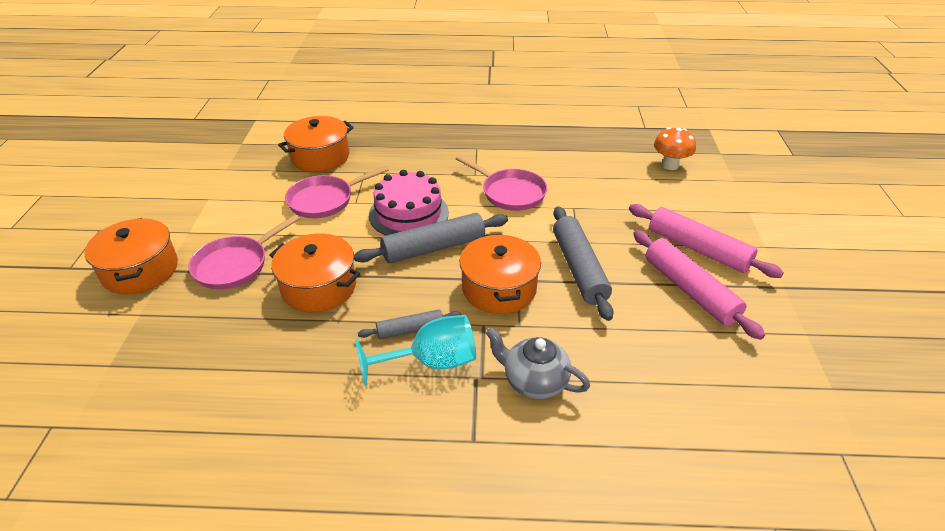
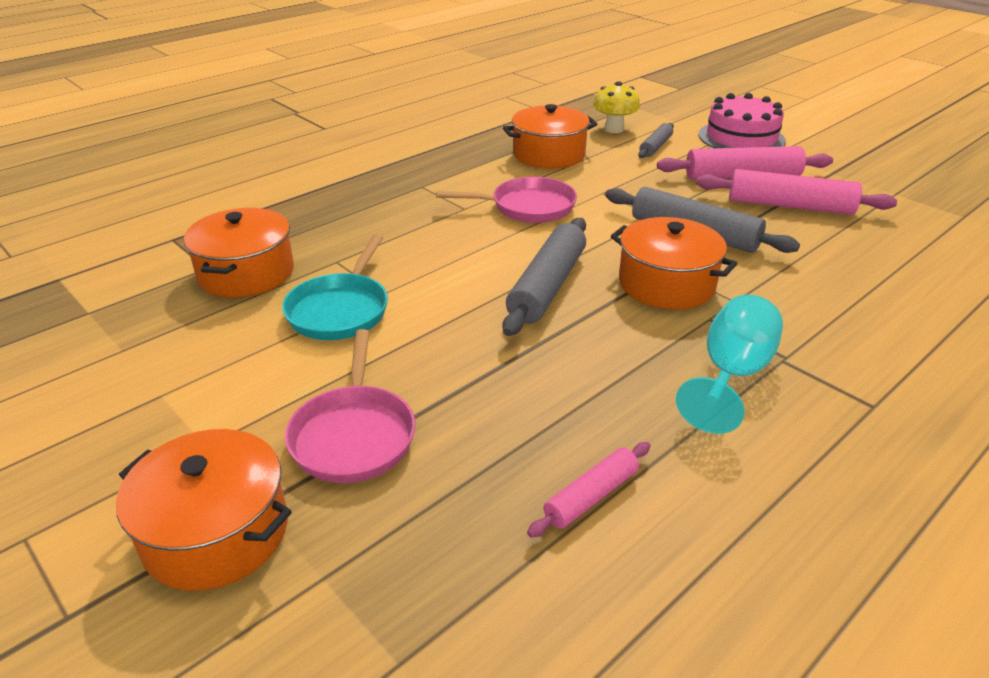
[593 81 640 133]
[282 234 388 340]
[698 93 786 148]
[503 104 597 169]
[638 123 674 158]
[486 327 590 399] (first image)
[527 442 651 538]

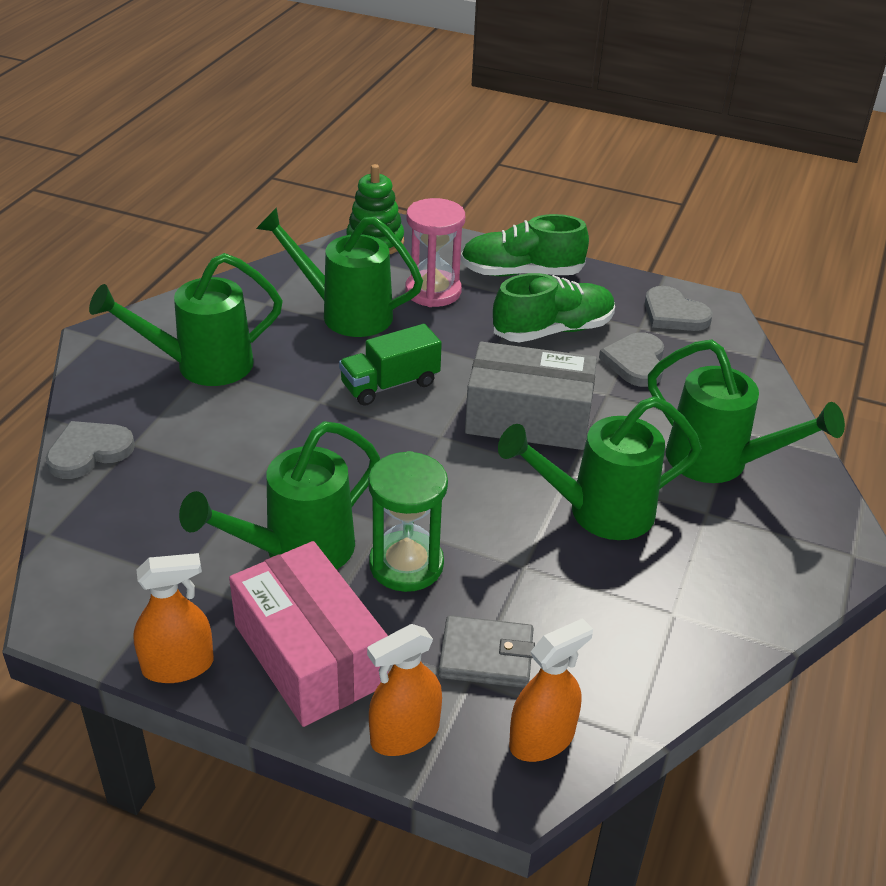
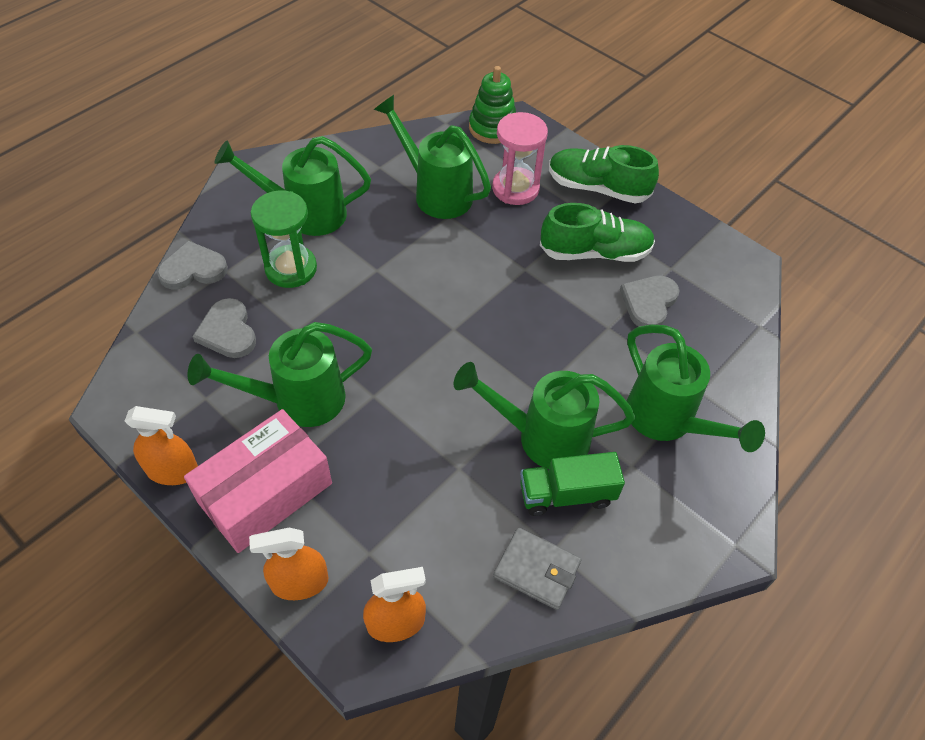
[192 298 256 358]
[520 452 625 516]
[465 342 597 450] (first image)
[251 190 317 288]
[184 409 332 553]
[493 527 582 610]

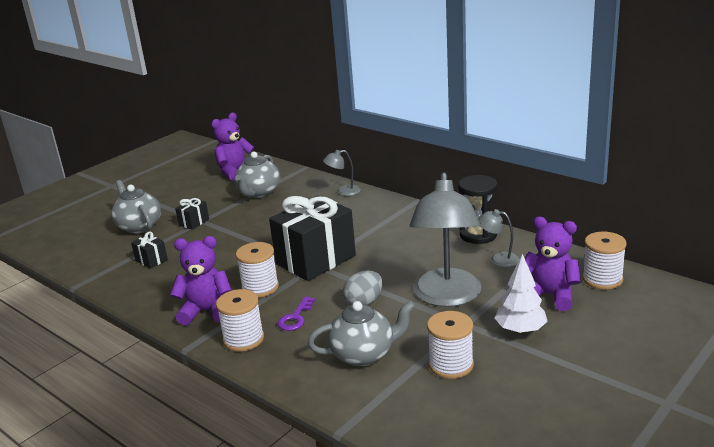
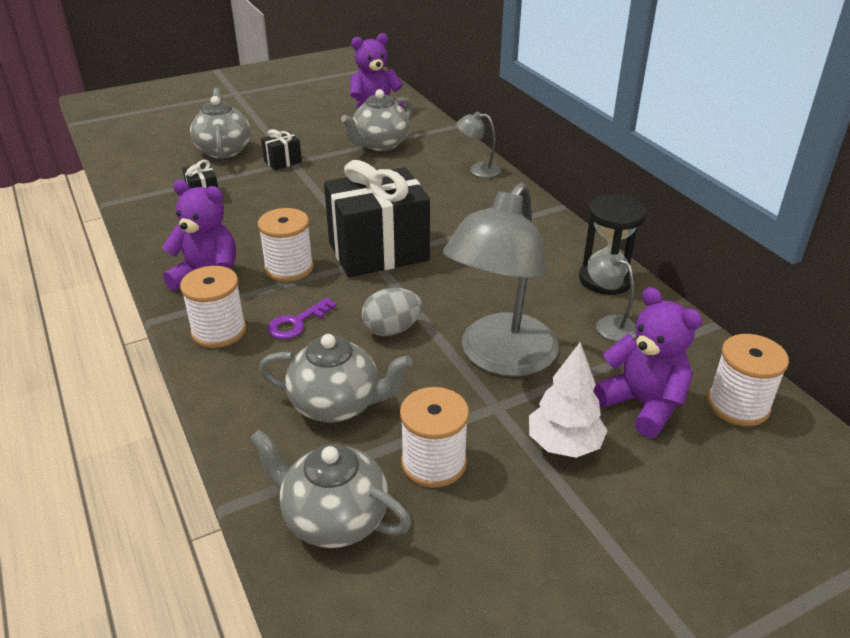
[250 430 412 548]

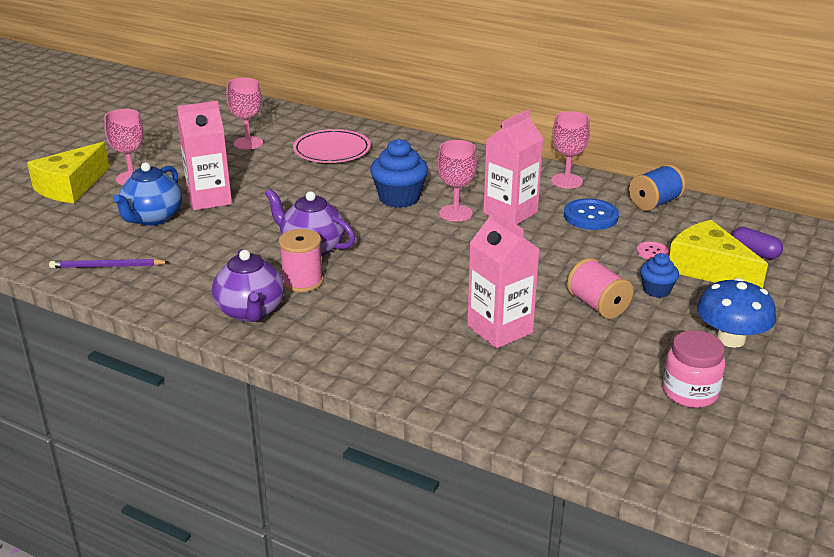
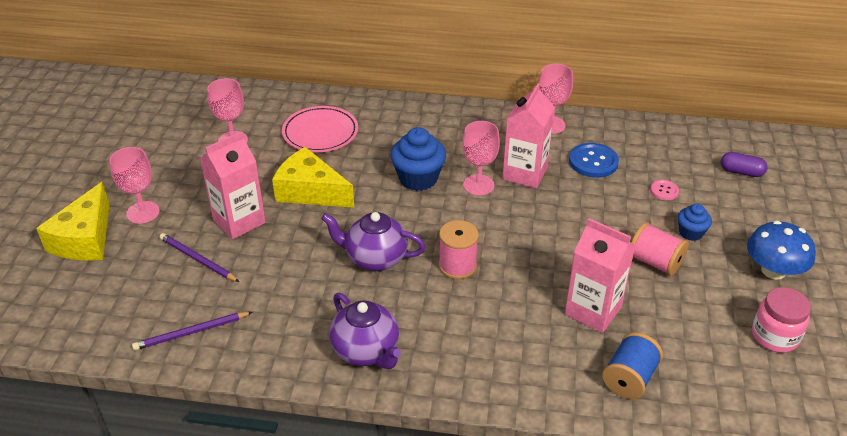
[159 233 239 282]
[602 332 663 399]
[272 147 354 208]
[439 220 479 279]

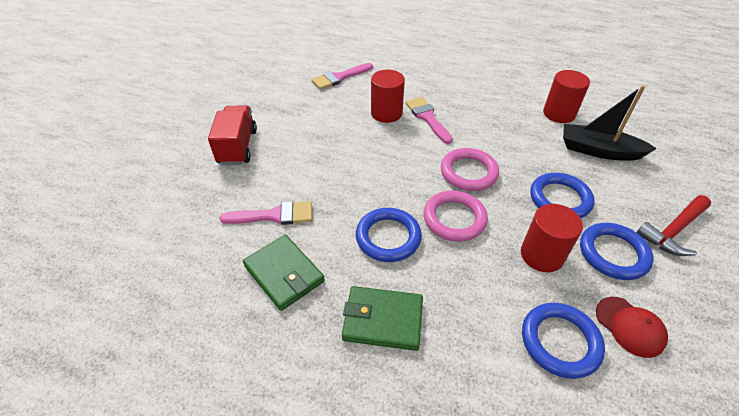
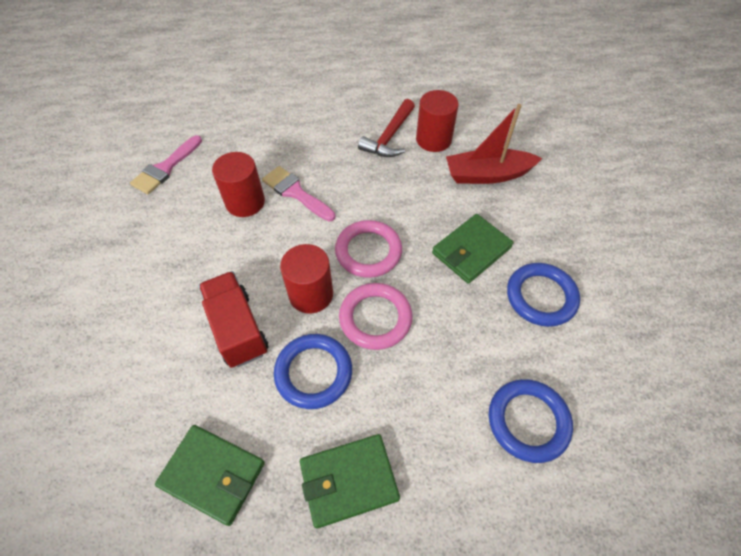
[446 104 542 184]
[199 271 269 368]
[432 214 513 284]
[358 99 415 157]
[220 201 312 225] (first image)
[280 244 333 314]
[596 297 668 358] (first image)

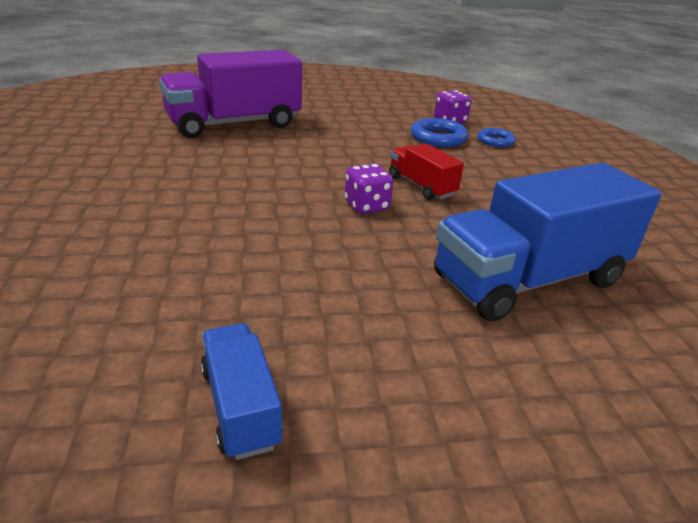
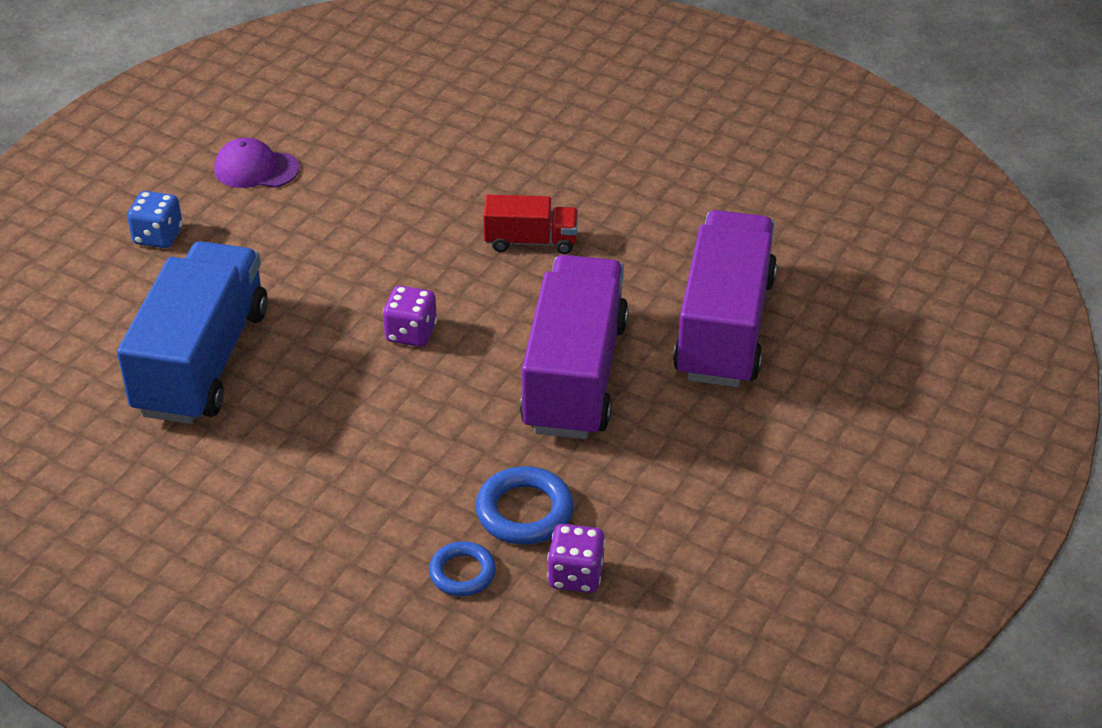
[483 195 578 254]
[214 138 300 188]
[127 191 182 248]
[520 255 629 439]

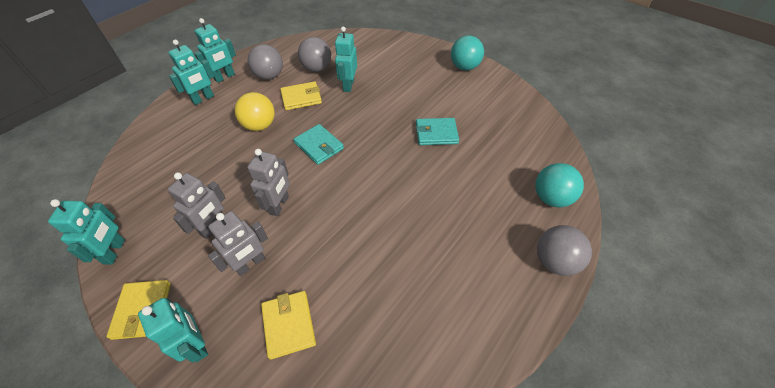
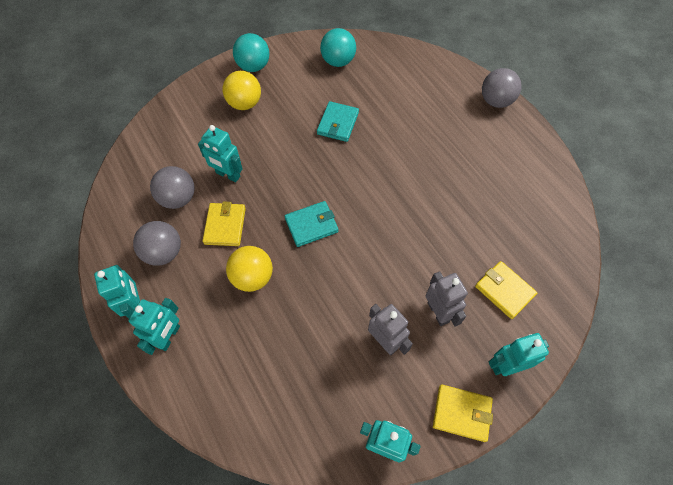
[128 298 180 355]
[247 149 290 216] (first image)
[320 28 356 67]
[475 261 537 319]
[222 71 261 110]

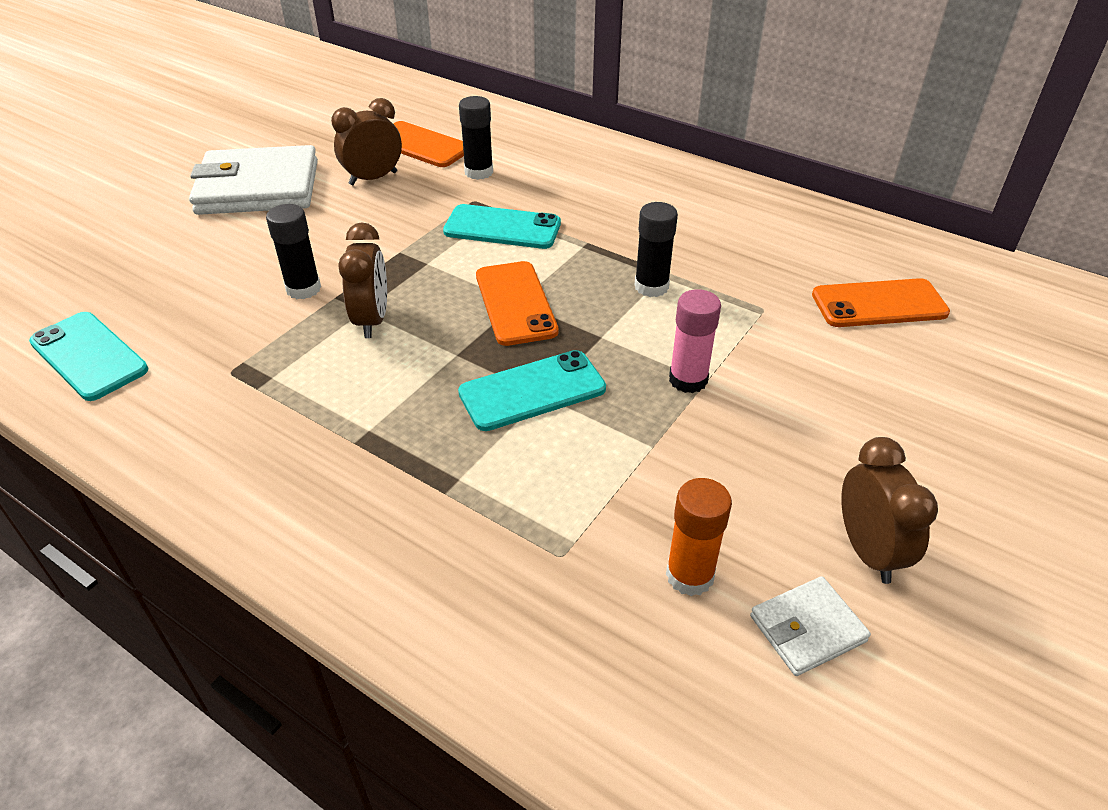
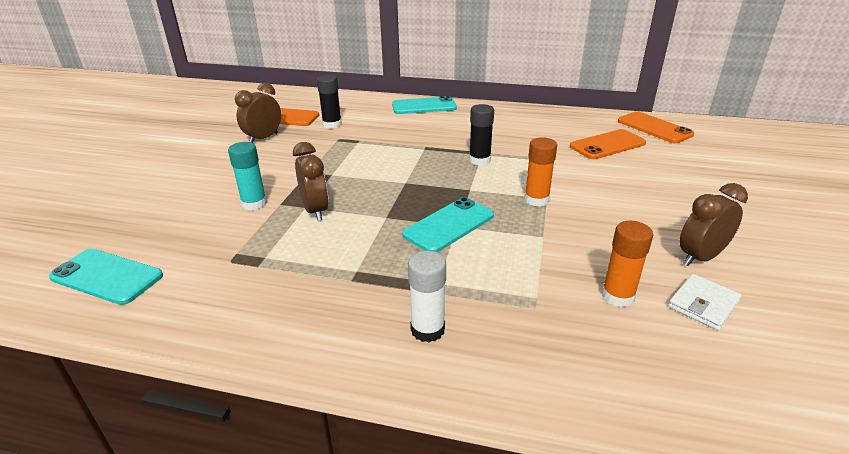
[189 145 318 215] (first image)
[228 142 267 211]
[392 96 457 114]
[618 111 694 143]
[524 137 557 206]
[679 183 748 266]
[408 251 446 343]

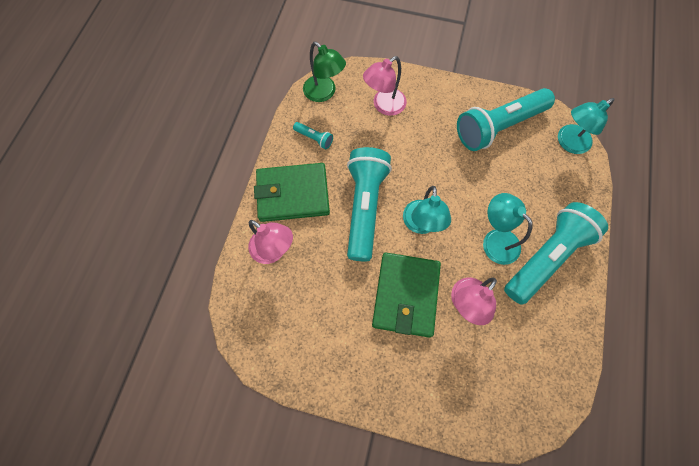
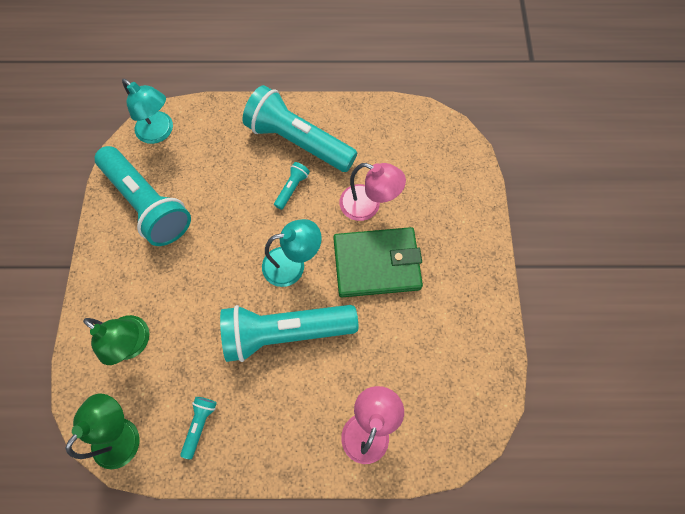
[83 315 149 365]
[254 163 330 222] (first image)
[274 162 310 210]

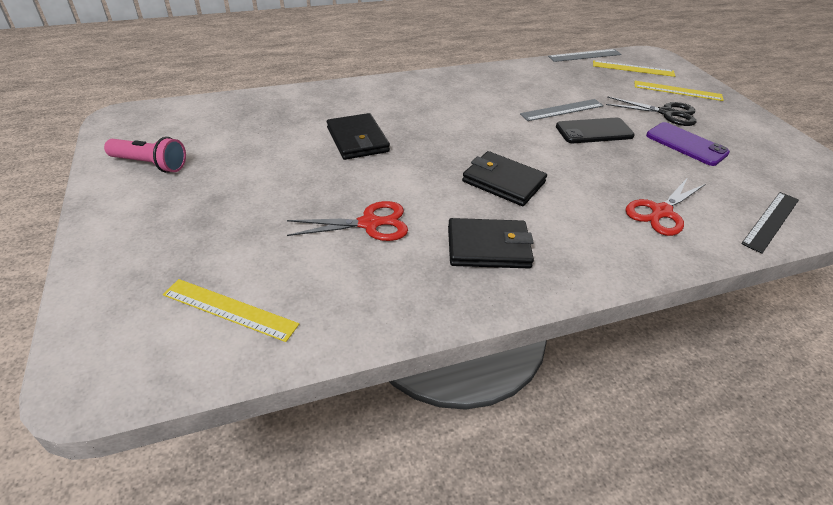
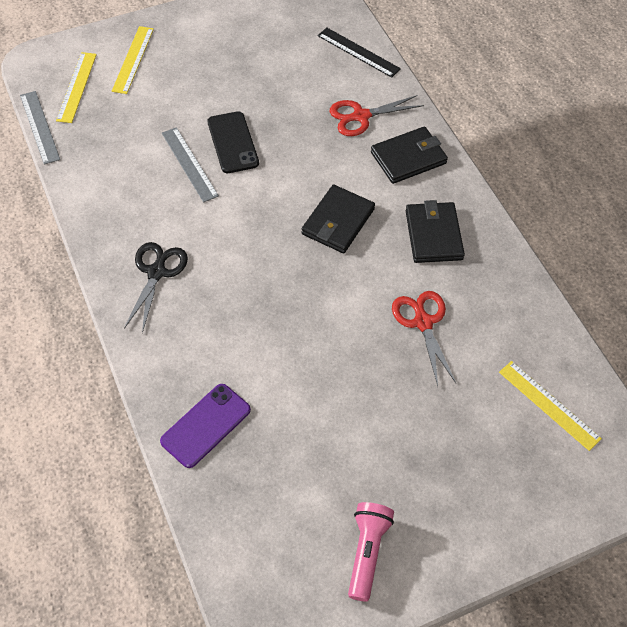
[124 242 188 333]
[371 126 448 184]
[160 384 251 468]
[329 95 424 136]
[499 361 602 451]

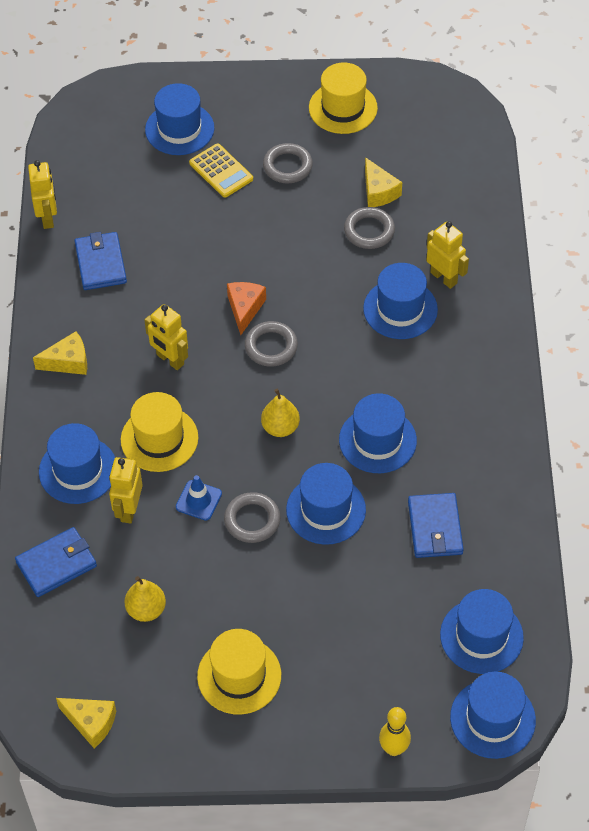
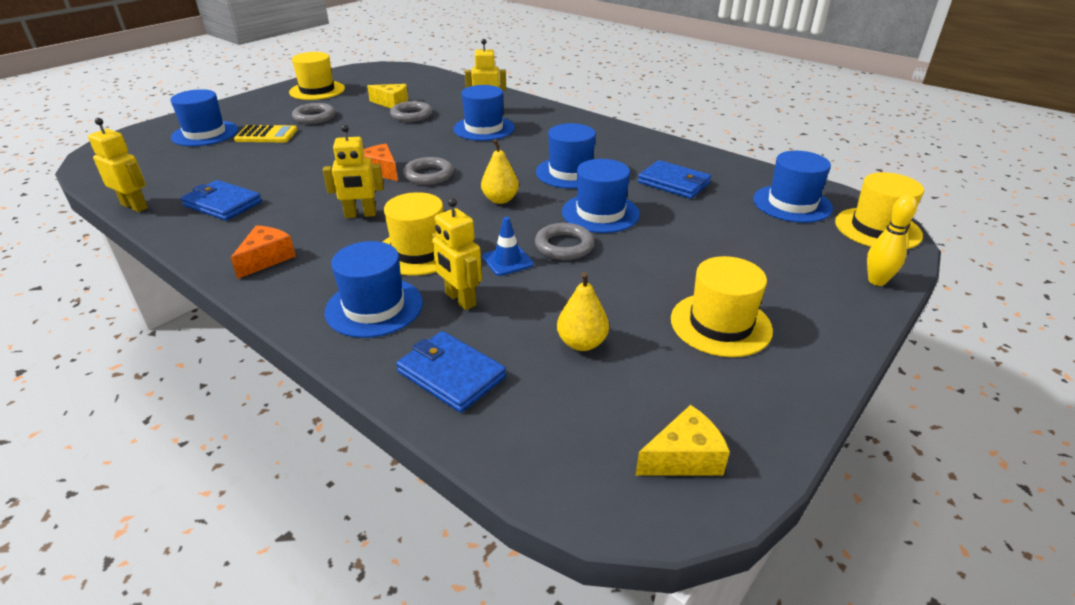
[231 226 296 279]
[396 331 506 413]
[835 172 924 249]

